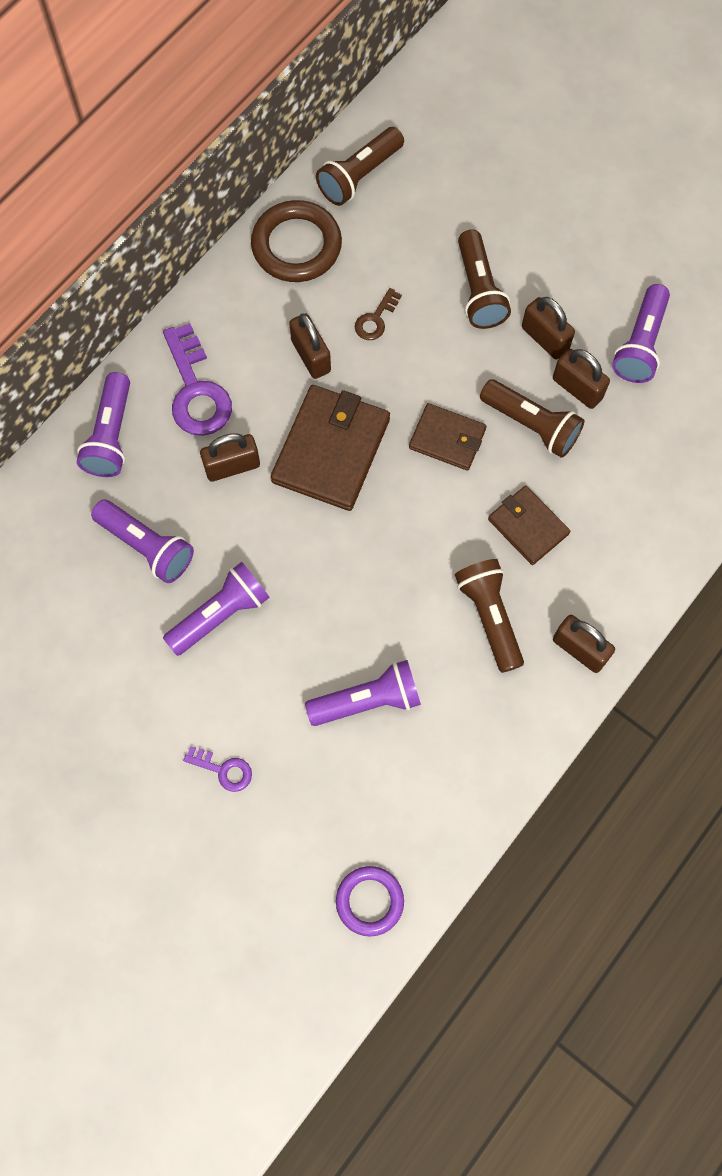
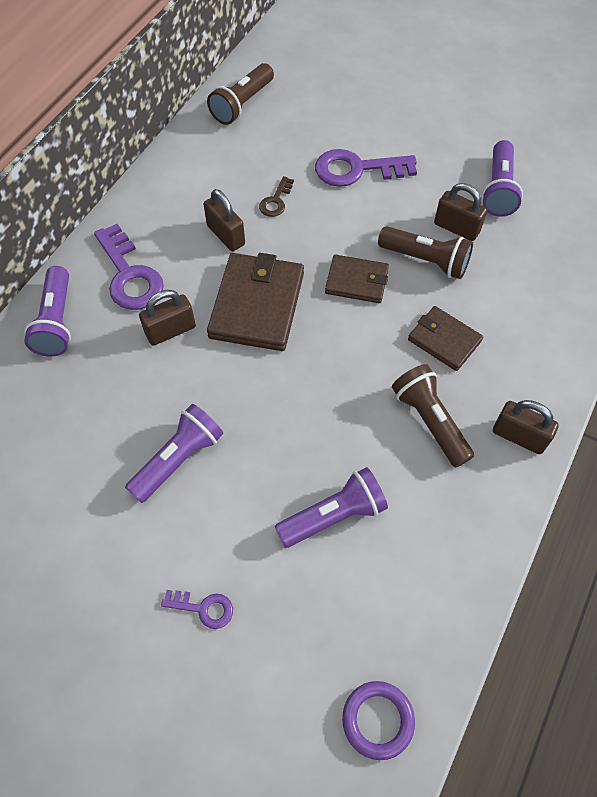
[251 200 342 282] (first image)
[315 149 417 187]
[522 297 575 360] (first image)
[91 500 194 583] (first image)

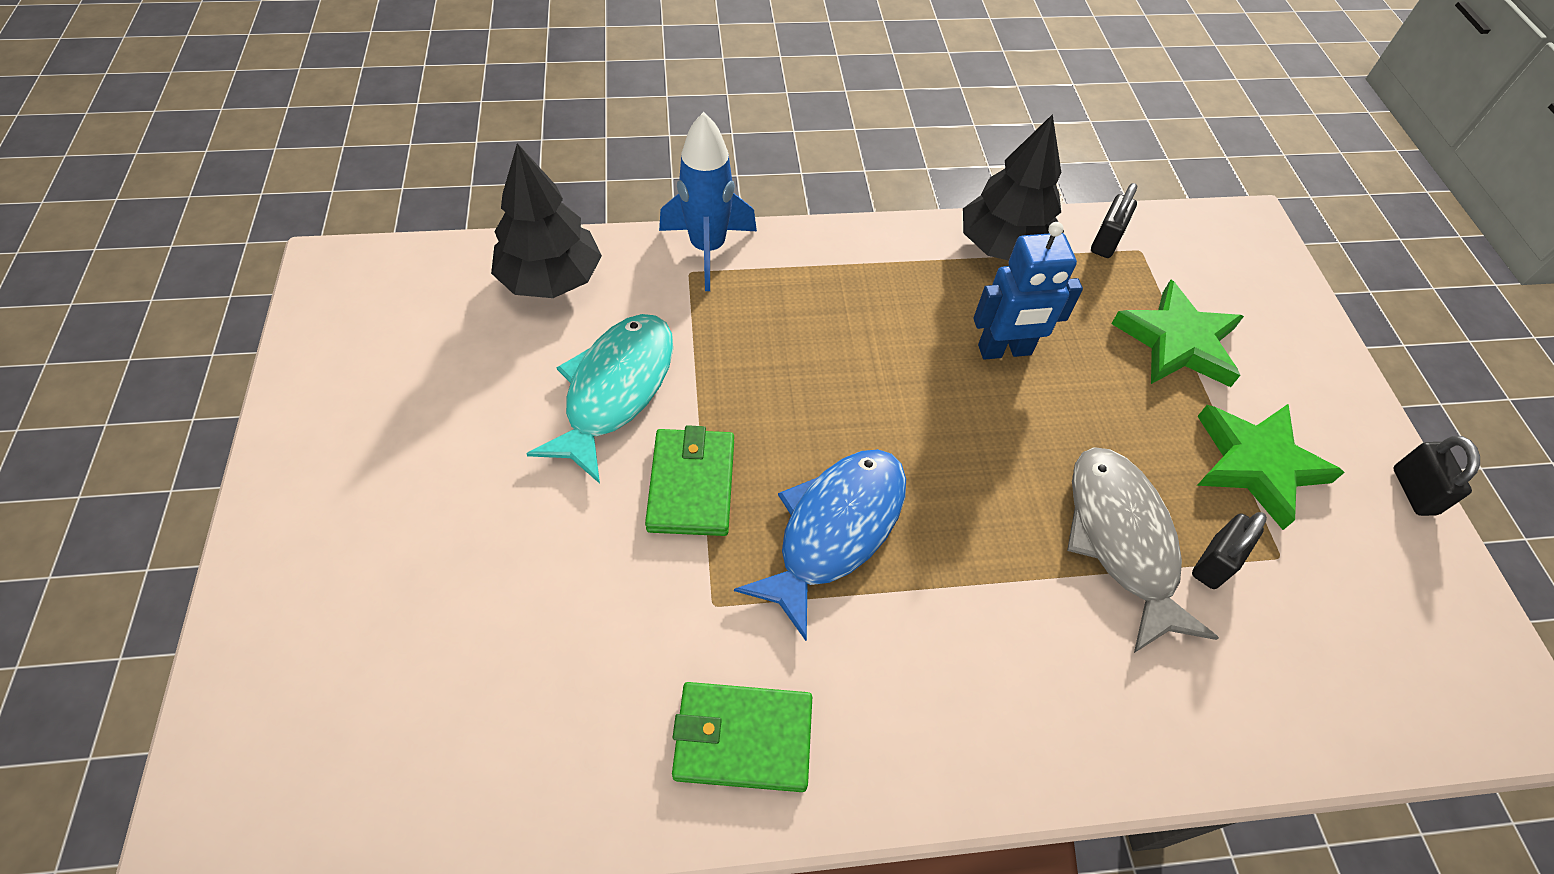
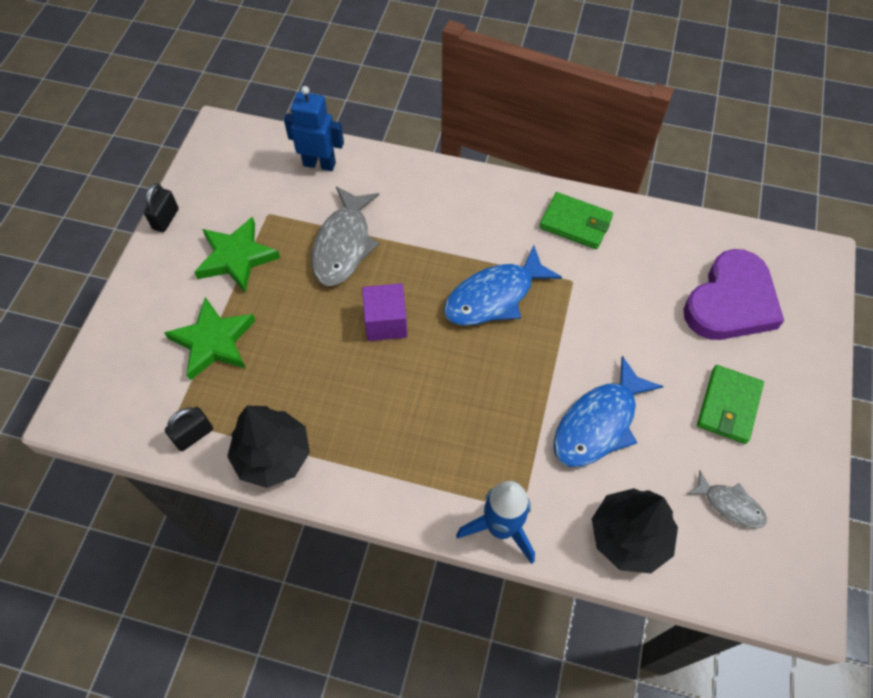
[284 86 344 171]
[553 356 663 467]
[697 365 764 444]
[1192 512 1267 589] (first image)
[683 249 784 340]
[362 283 408 341]
[688 471 767 528]

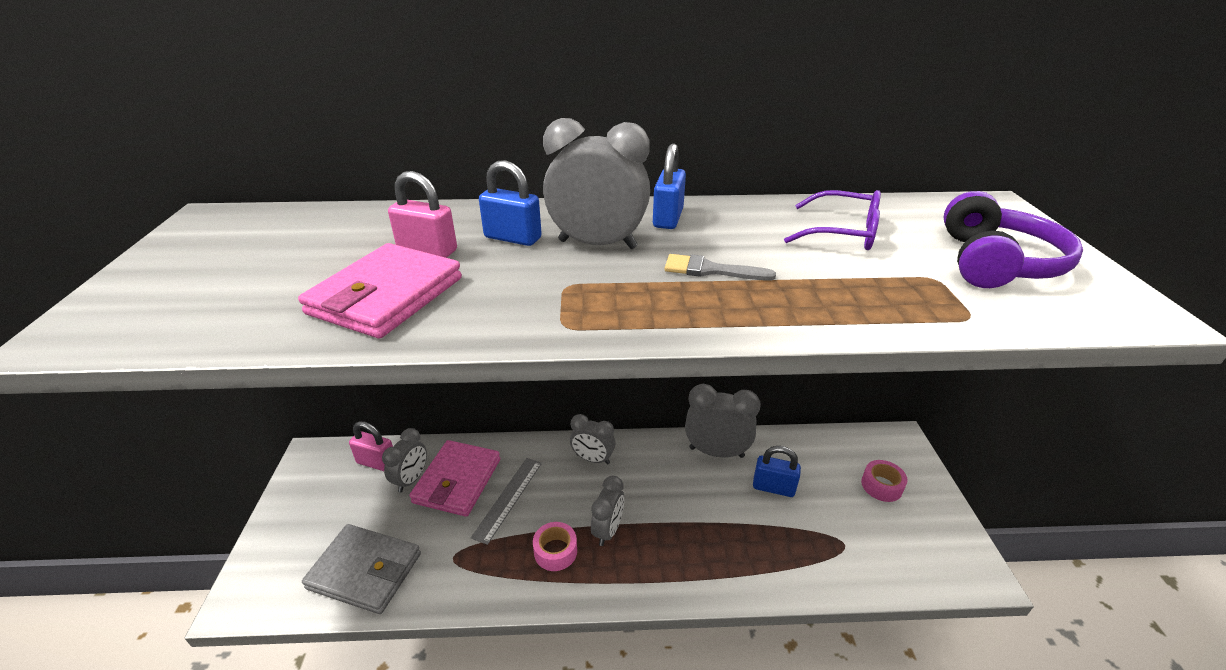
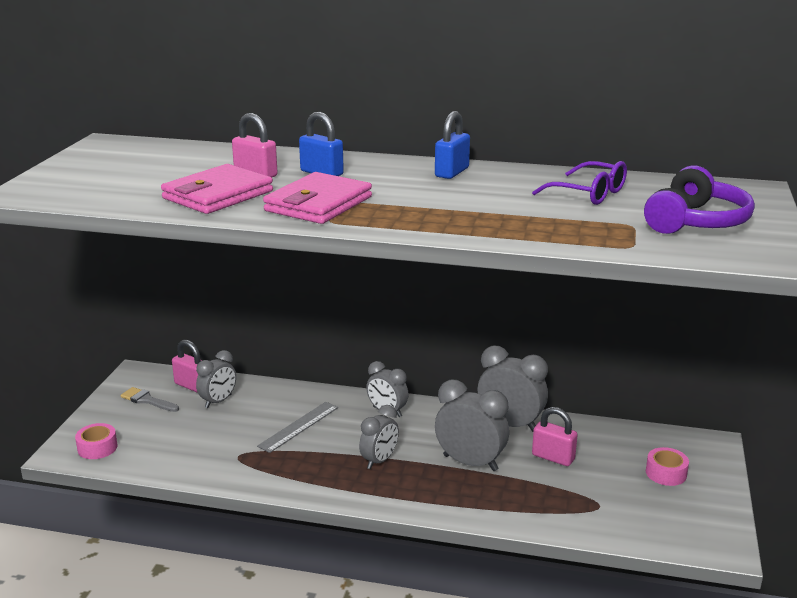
[435 380 509 471]
[121 387 179 412]
[263 172 372 224]
[532 407 578 466]
[75 423 118 459]
[302 524 421 614] (first image)

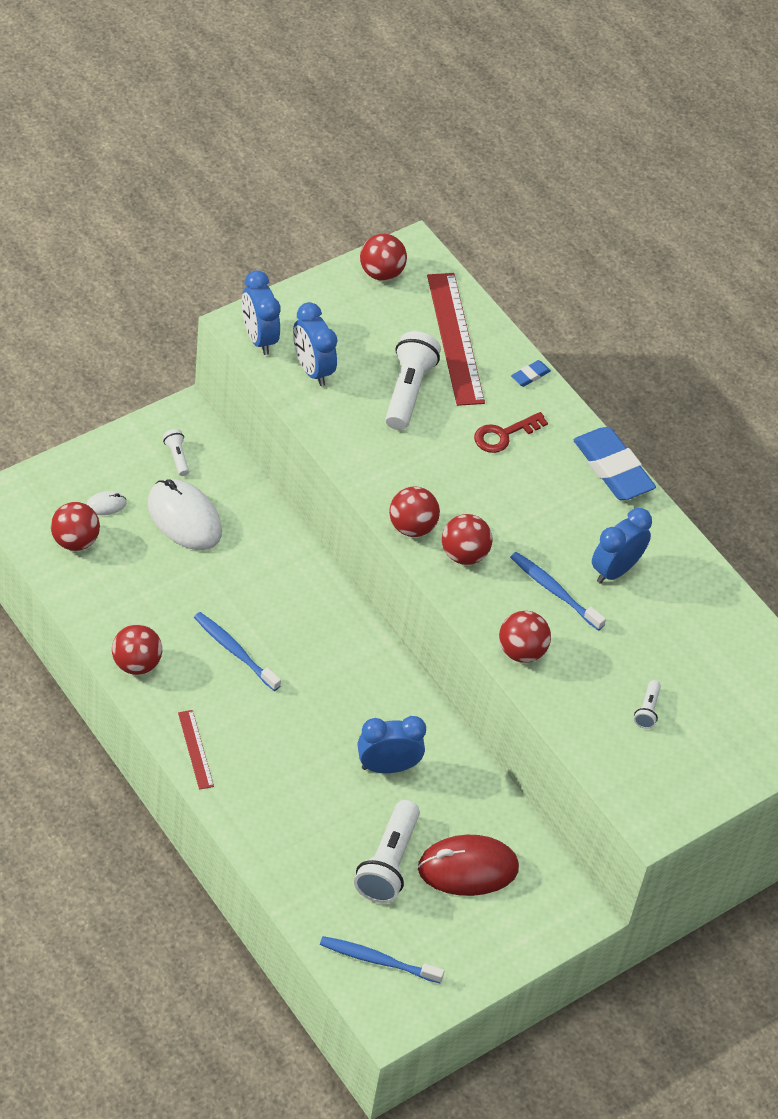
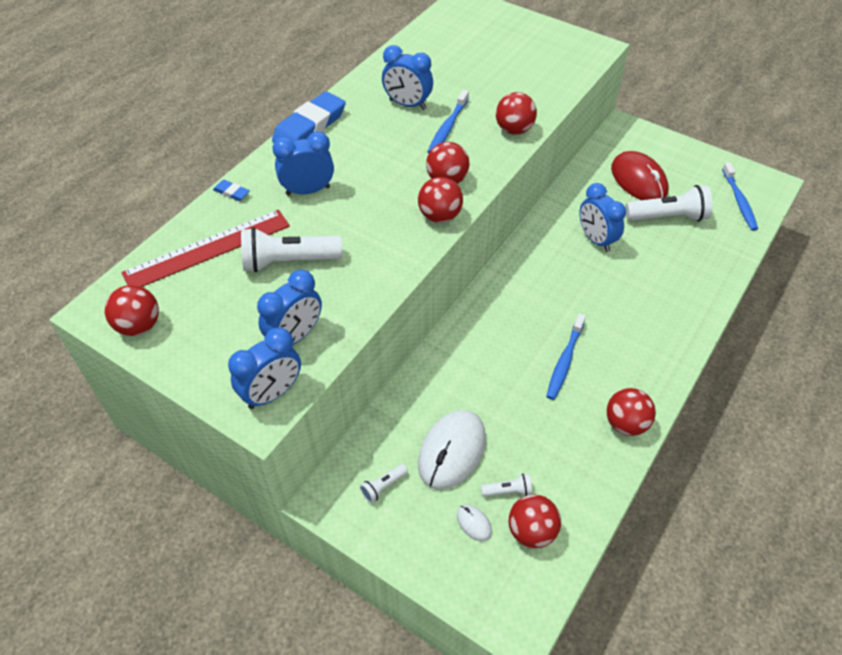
[273 131 334 196]
[481 473 532 497]
[178 710 214 790] (first image)

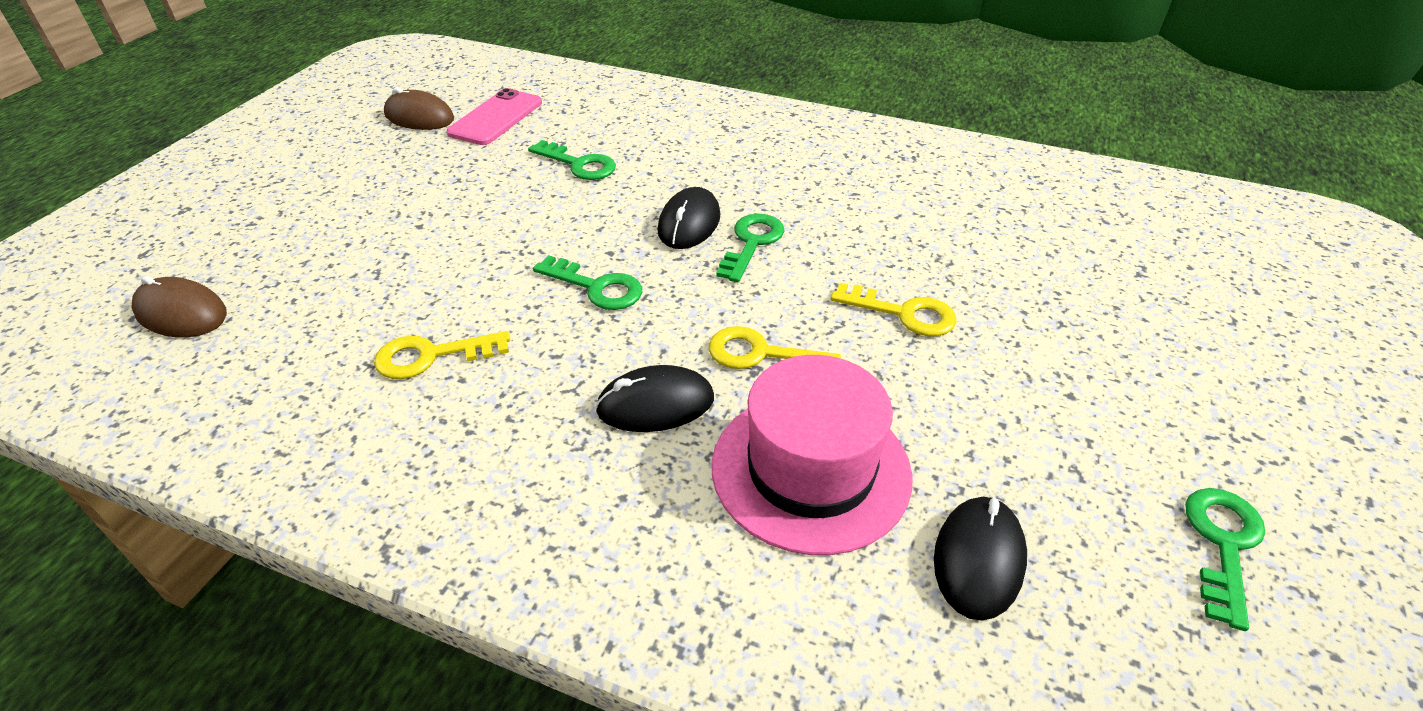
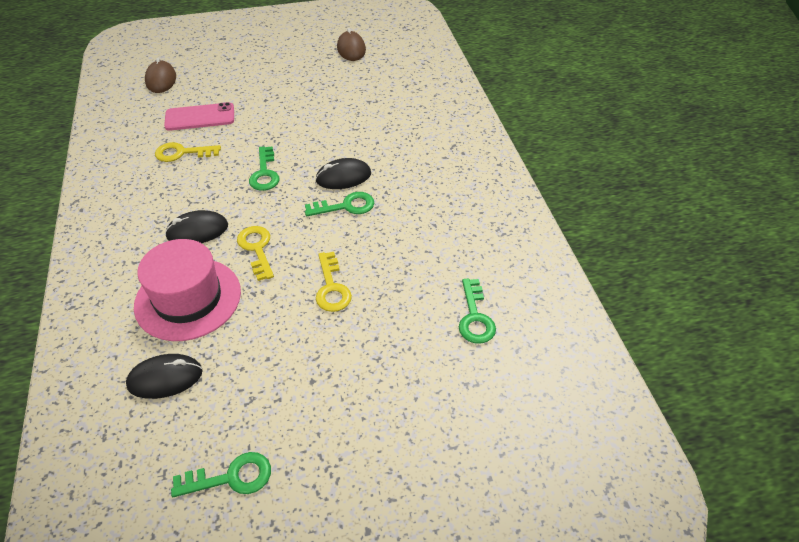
[164 102 234 131]
[459 279 496 344]
[155 142 221 162]
[165 210 228 243]

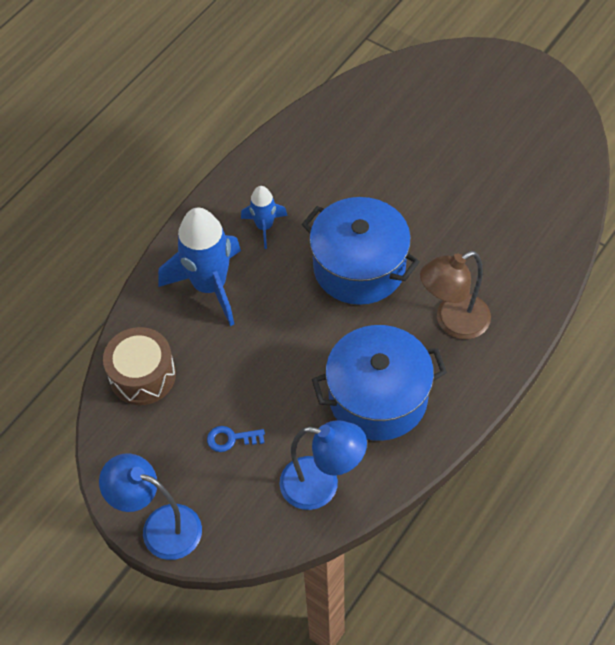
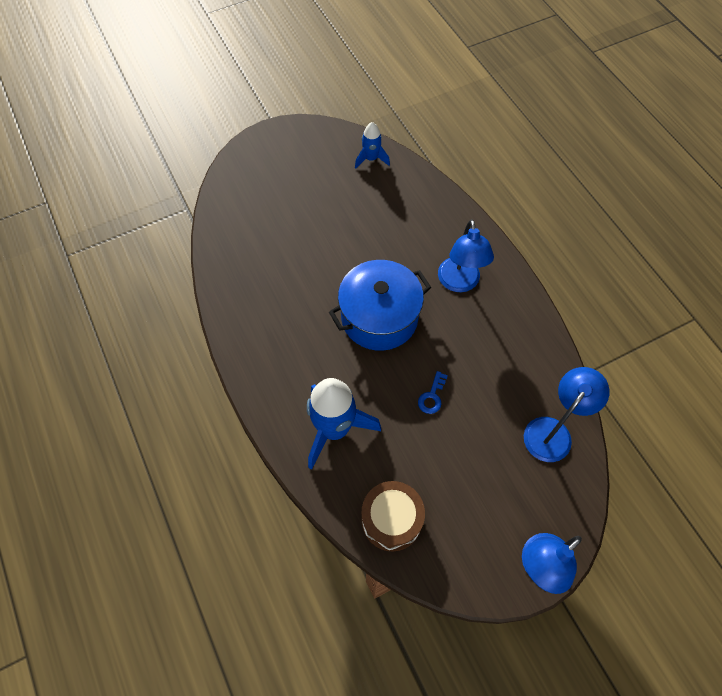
[355 122 390 169]
[438 219 494 292]
[312 325 447 441] (first image)
[418 371 448 414]

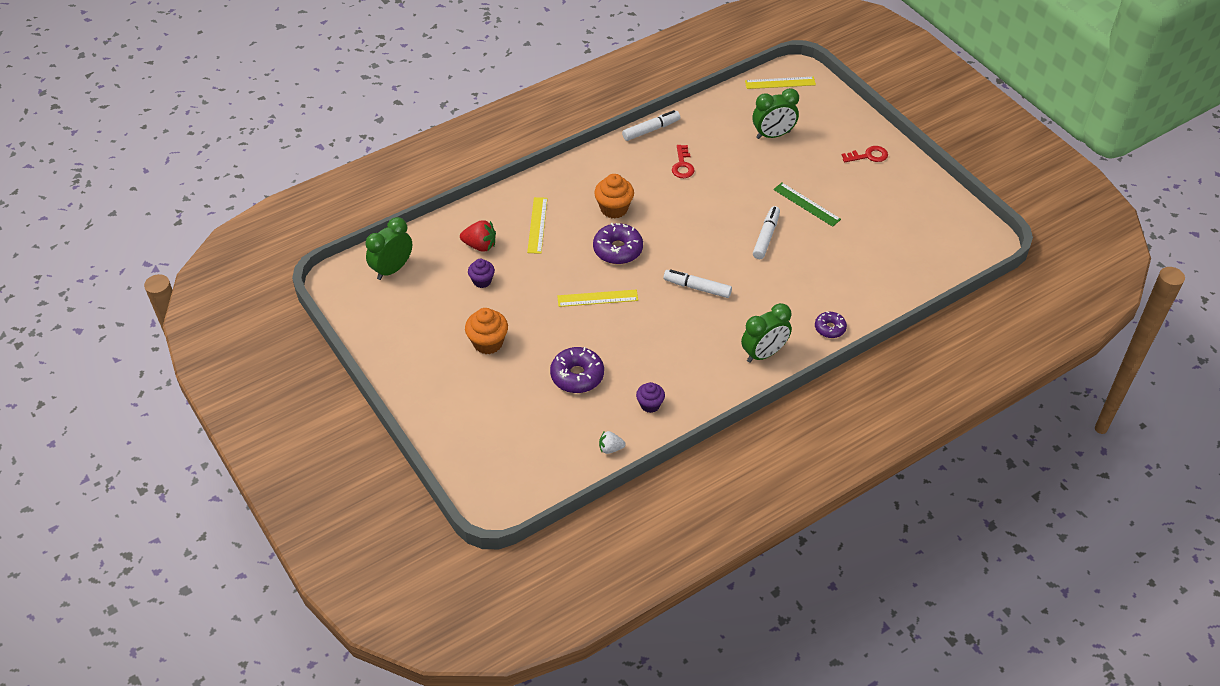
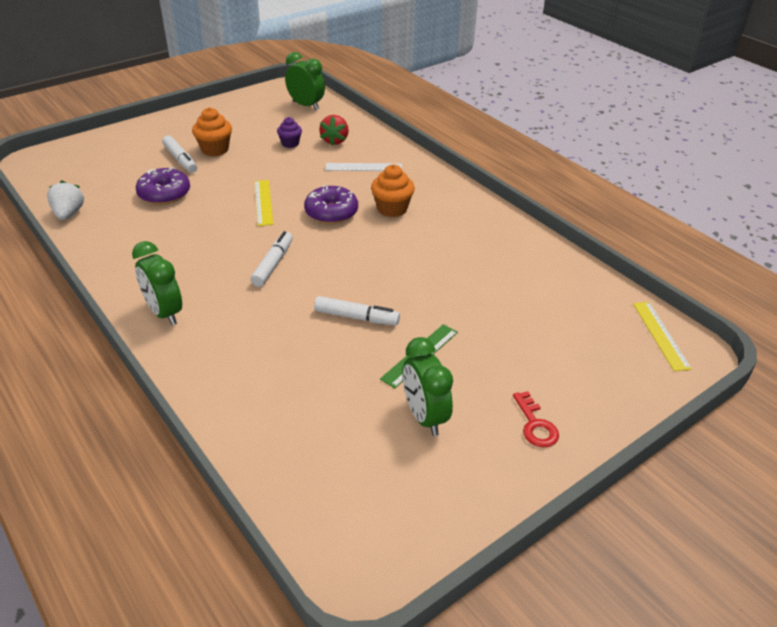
[403 337 453 436]
[162 136 197 173]
[672 145 695 178] (first image)
[325 163 402 171]
[815 312 847 338] (first image)
[636 382 665 413] (first image)
[47 180 84 220]

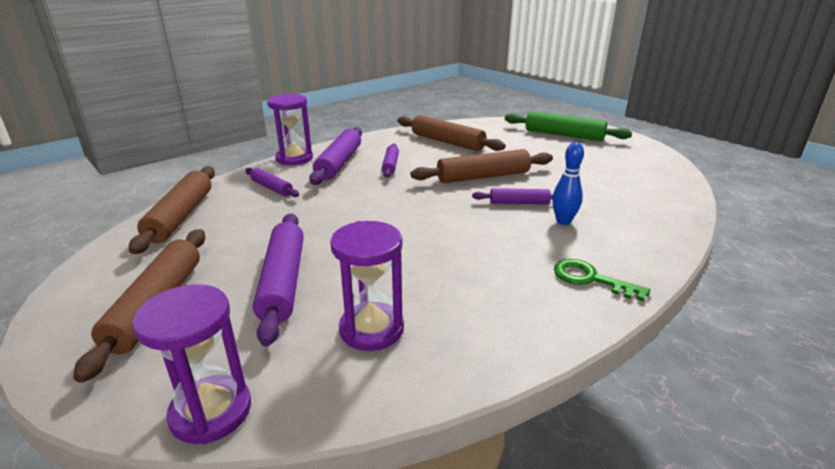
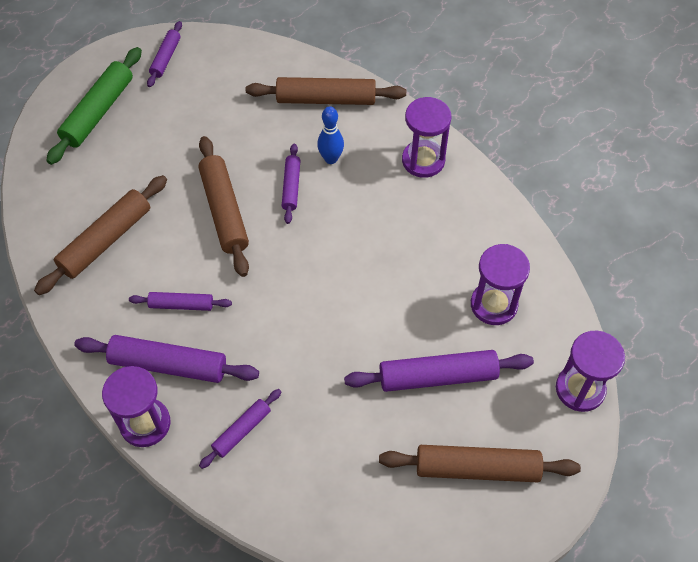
[246 77 406 105]
[402 97 452 178]
[147 21 182 87]

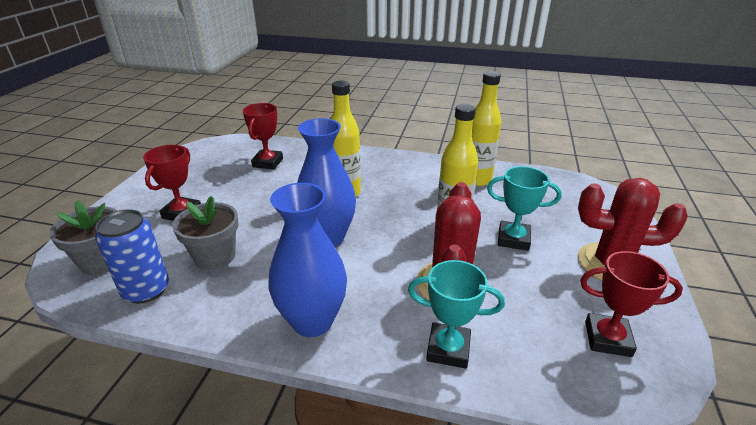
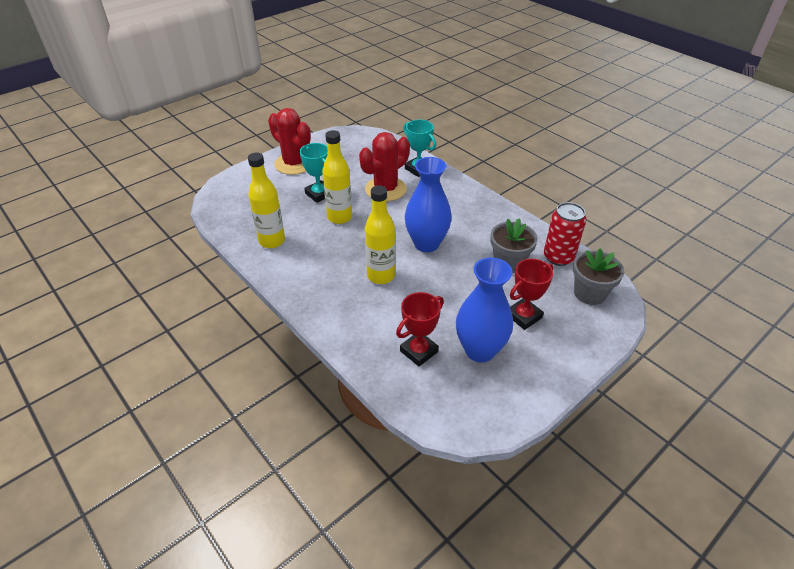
[456 258 513 362]
[544 202 586 266]
[580 251 683 357] (first image)

